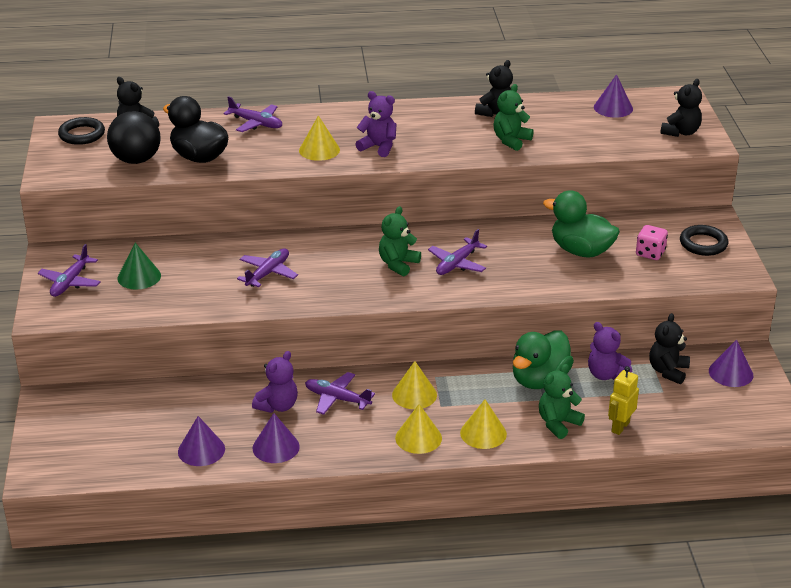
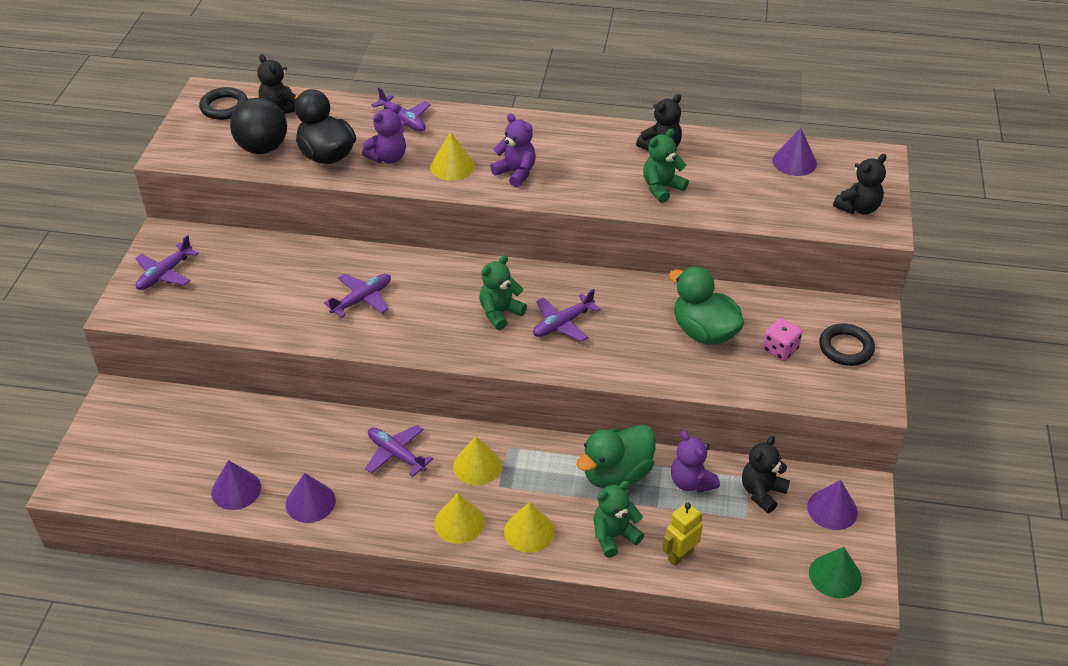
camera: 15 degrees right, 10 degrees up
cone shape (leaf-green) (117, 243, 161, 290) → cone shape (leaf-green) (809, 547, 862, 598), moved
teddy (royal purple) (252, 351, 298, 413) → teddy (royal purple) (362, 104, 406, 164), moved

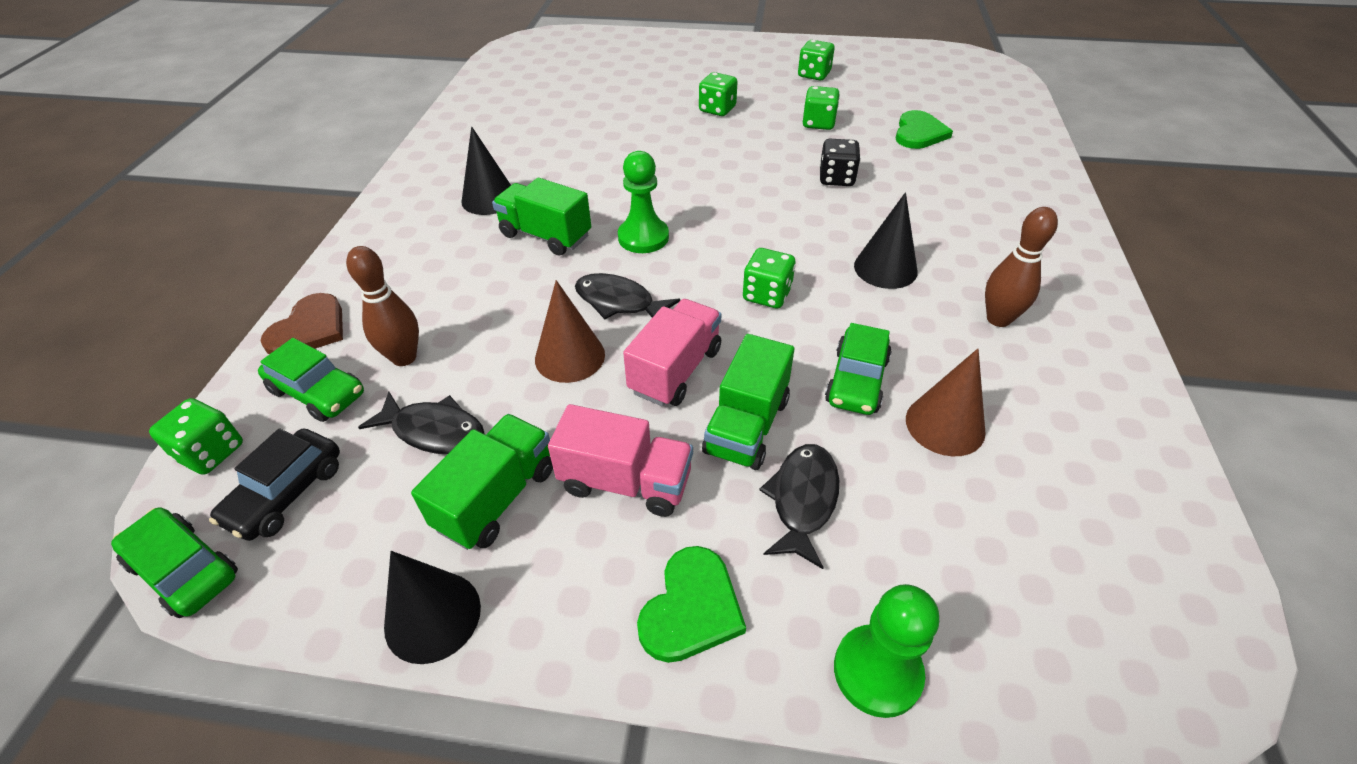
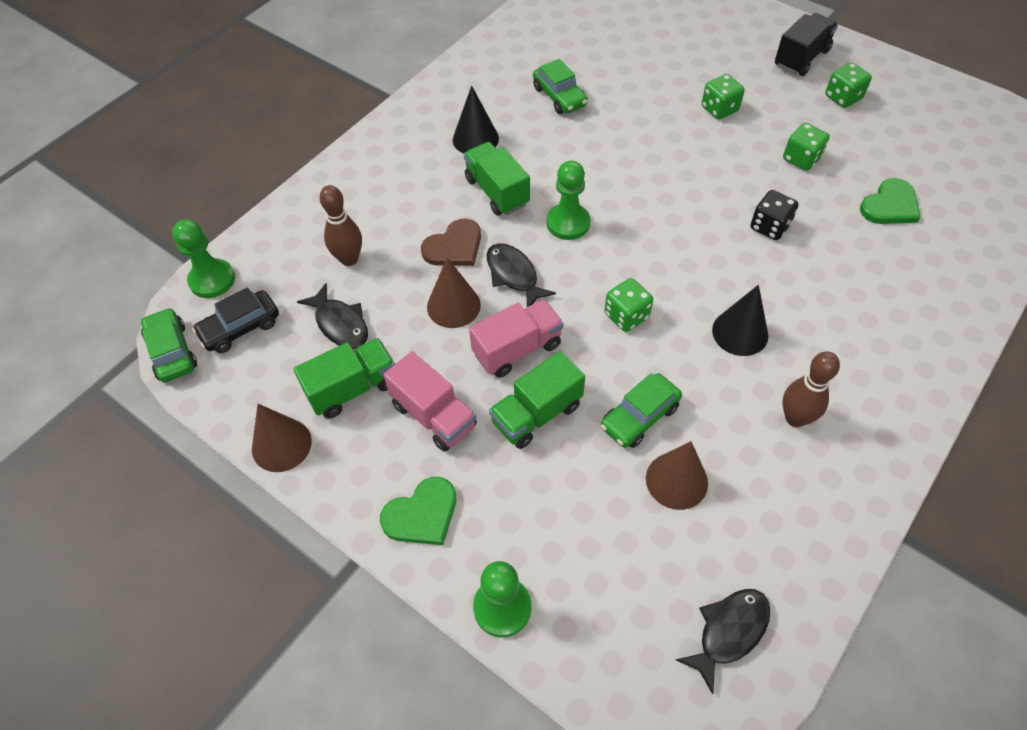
camera: 30 degrees right, 10 degrees up
- → truck (jet-black) (775, 13, 838, 76)
automobile (leaf-green) (258, 338, 364, 422) → automobile (leaf-green) (533, 59, 588, 114), moved
heart (dark brown) (261, 293, 343, 354) → heart (dark brown) (421, 219, 481, 266), moved
toy fish (jet-black) (759, 444, 839, 569) → toy fish (jet-black) (676, 589, 771, 694), moved
die (leaf-green) (149, 398, 243, 475) → game pawn (leaf-green) (172, 219, 235, 298)
cone shape (jet-black) (384, 551, 481, 664) → cone shape (dark brown) (252, 404, 312, 472)

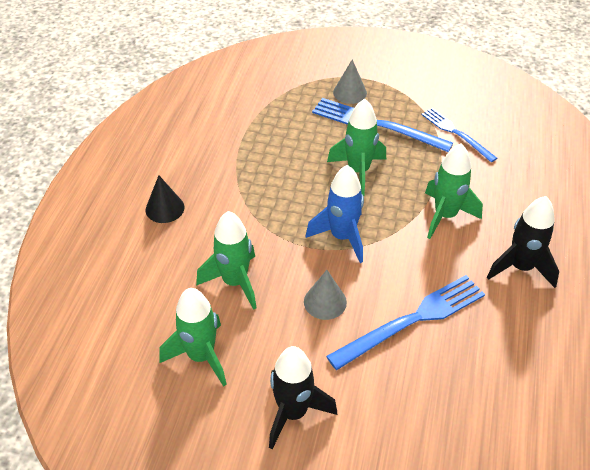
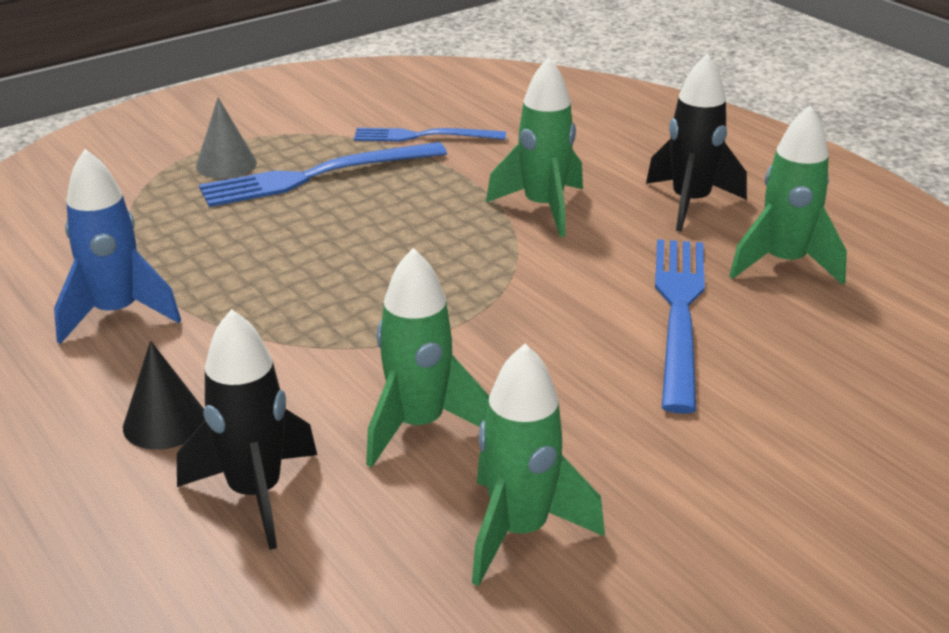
camera: 50 degrees left, 15 degrees down
cone shape (ash-grey) (304, 270, 347, 320) → -
rocket (jet-black) (269, 346, 337, 449) → rocket (jet-black) (177, 309, 317, 550), moved
rocket (cobalt) (306, 165, 364, 263) → rocket (cobalt) (54, 149, 181, 344), moved
rocket (leaf-green) (327, 99, 386, 196) → rocket (leaf-green) (729, 106, 847, 285), moved

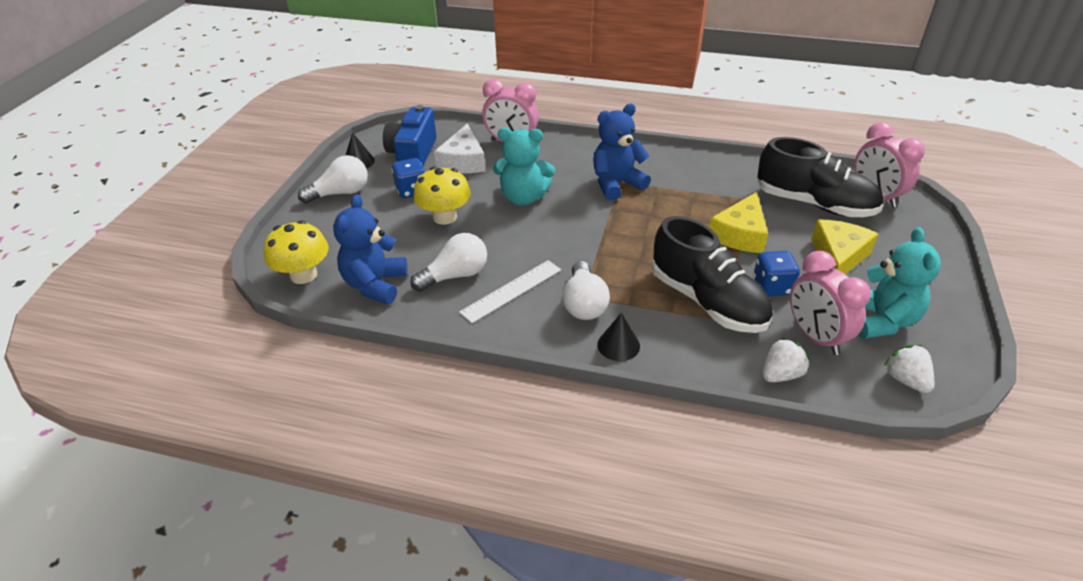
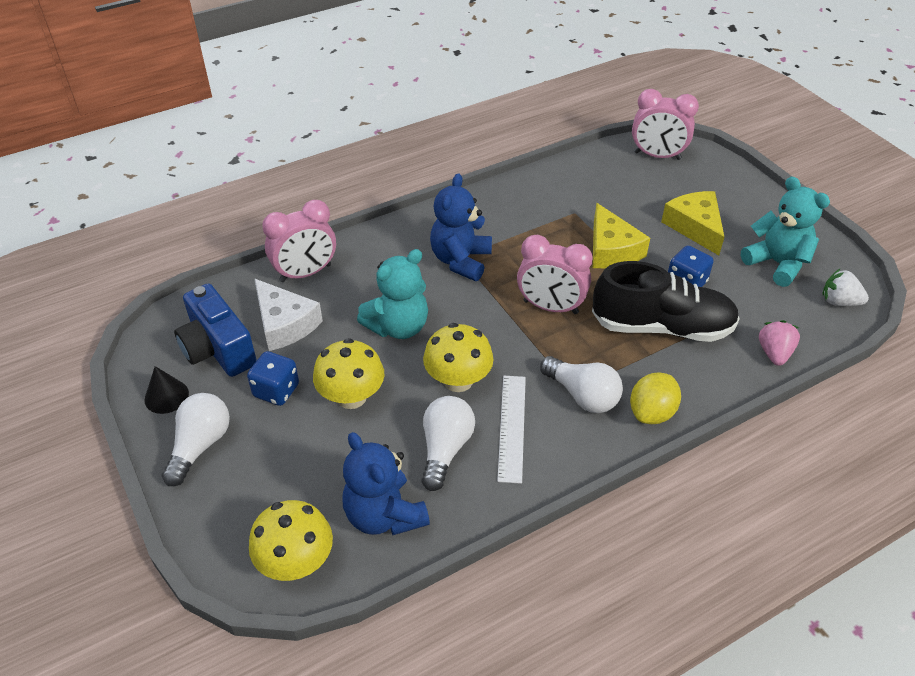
camera: 45 degrees left, 5 degrees up
shoe (jet-black) (757, 137, 883, 217) → -
- → mushroom (golden) (423, 323, 493, 392)
bedside clock (rosy) (790, 251, 871, 355) → bedside clock (rosy) (517, 235, 593, 314), moved
cone shape (jet-black) (597, 312, 640, 361) → citrus fruit (golden) (630, 372, 681, 424)
strawberry (snow-white) (763, 338, 810, 382) → strawberry (rosy) (759, 320, 800, 366)

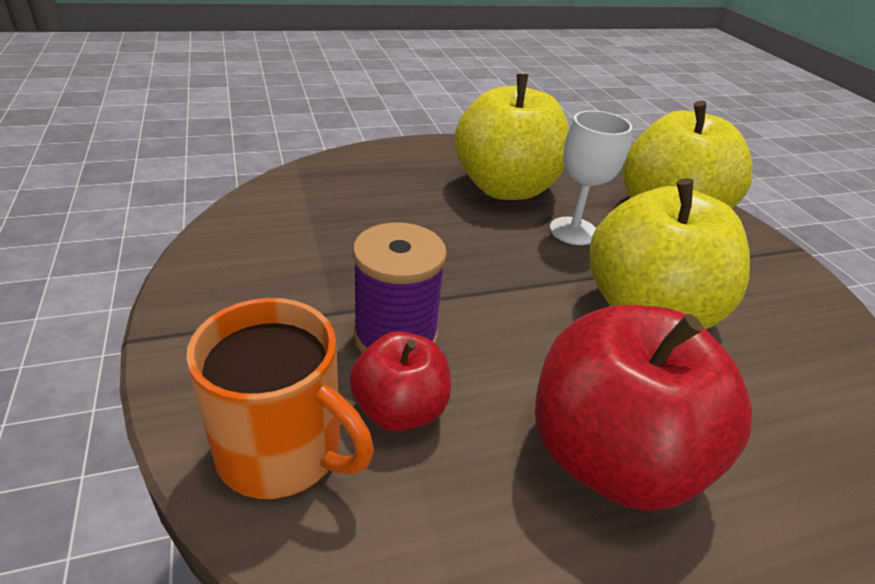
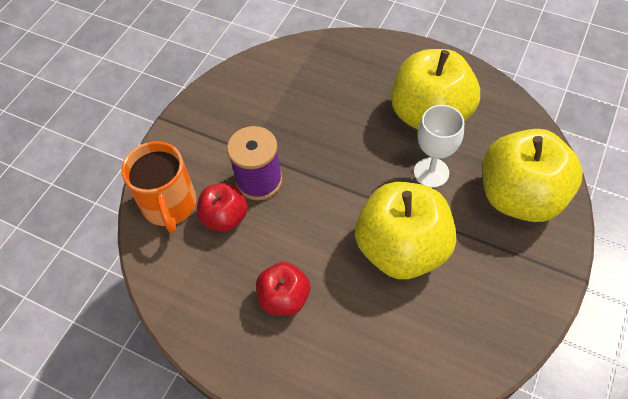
camera: 50 degrees right, 20 degrees up
apple fruit (scarlet) (535, 305, 752, 511) → apple fruit (scarlet) (256, 262, 310, 316), x0.54

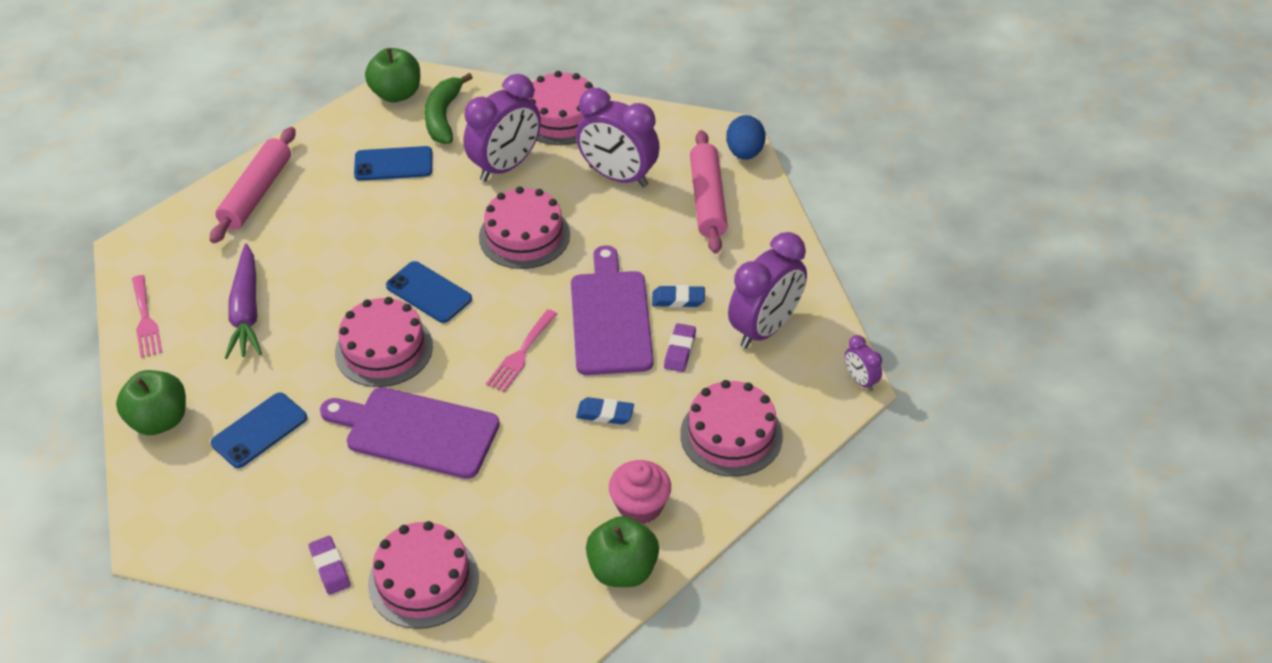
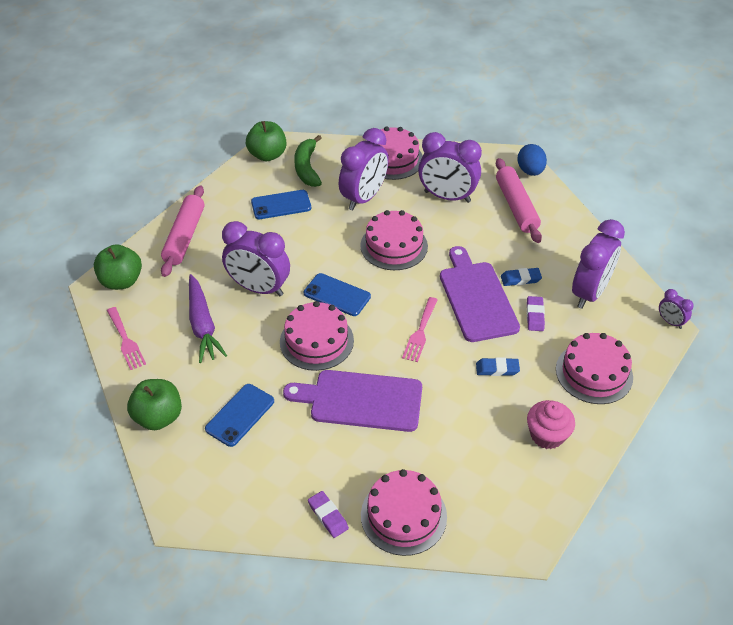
camera: 10 degrees left, 0 degrees up
- → bedside clock (royal purple) (222, 221, 290, 296)
apple fruit (leaf-green) (586, 516, 659, 587) → apple fruit (leaf-green) (94, 244, 142, 290), moved

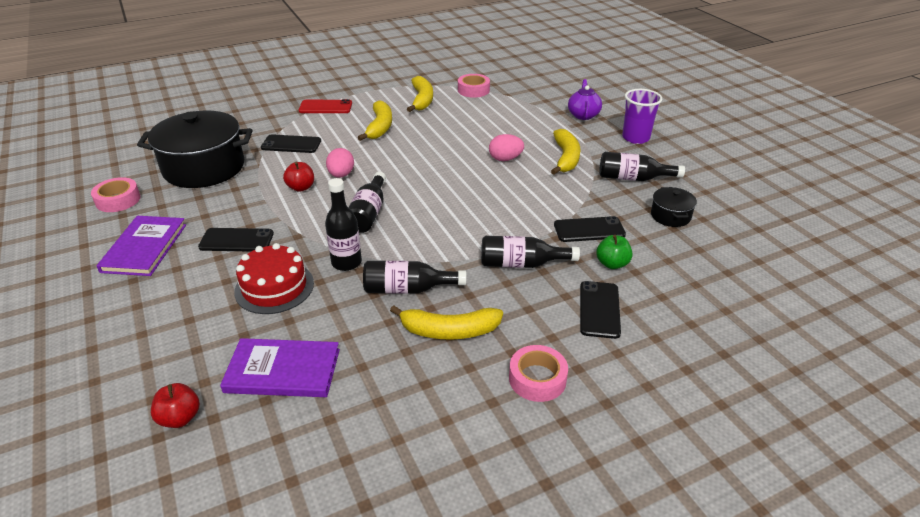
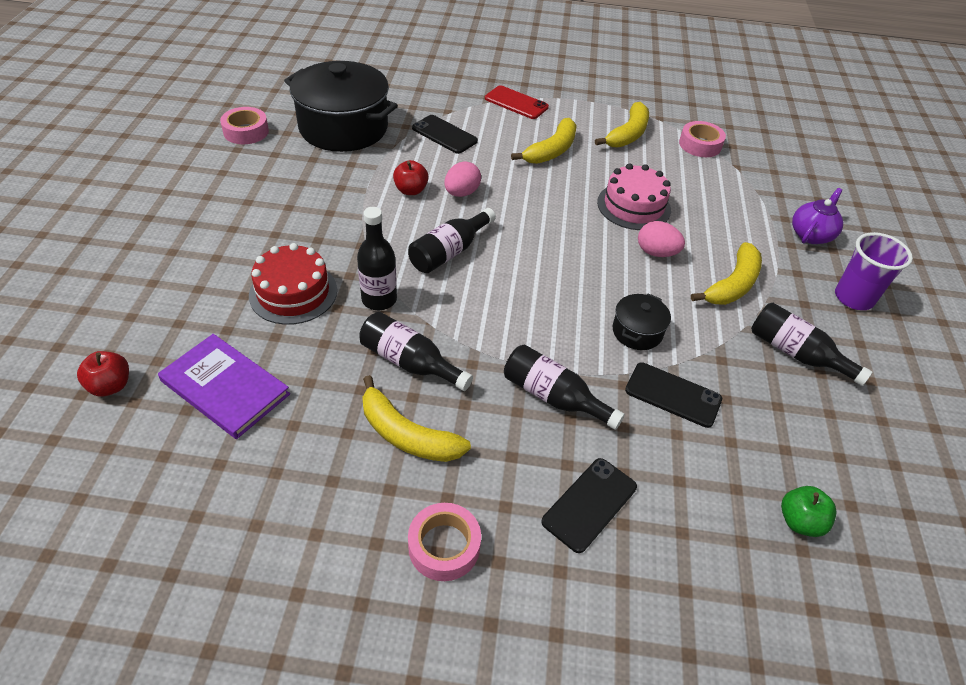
camera: 30 degrees right, 10 degrees up
book (royal purple) (97, 216, 186, 276) → -
smartphone (jet-black) (198, 228, 274, 252) → -
- → gateau (rosy) (597, 163, 671, 230)
apple fruit (leaf-green) (596, 235, 633, 269) → apple fruit (leaf-green) (781, 486, 836, 537), moved
pot (jet-black) (651, 187, 697, 227) → pot (jet-black) (612, 293, 671, 350), moved

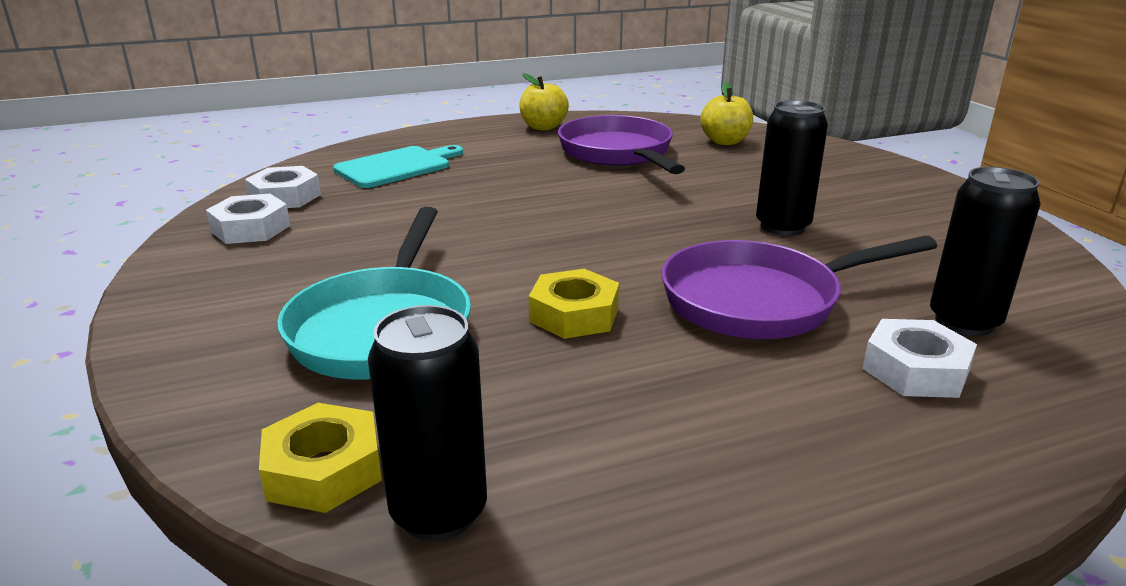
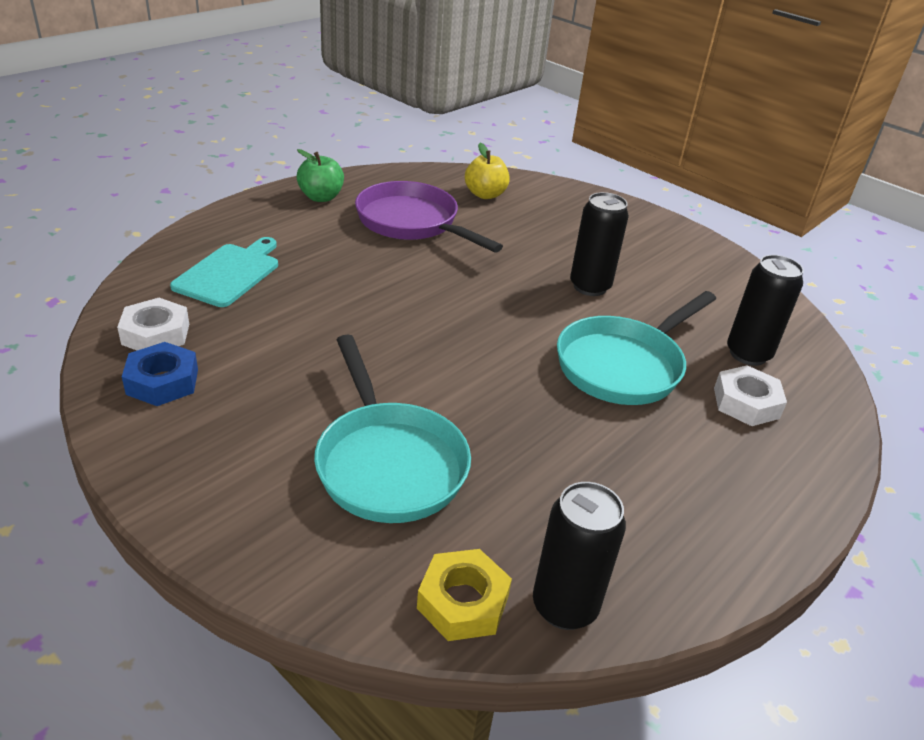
camera: 30 degrees left, 10 degrees up
hex nut (golden) (529, 269, 619, 339) → -
hex nut (snow-white) (206, 194, 290, 244) → hex nut (cobalt) (122, 342, 198, 406)
apple fruit (golden) (519, 73, 569, 131) → apple fruit (leaf-green) (297, 149, 344, 202)
skillet (royal purple) (661, 236, 937, 339) → skillet (teal) (557, 291, 716, 405)

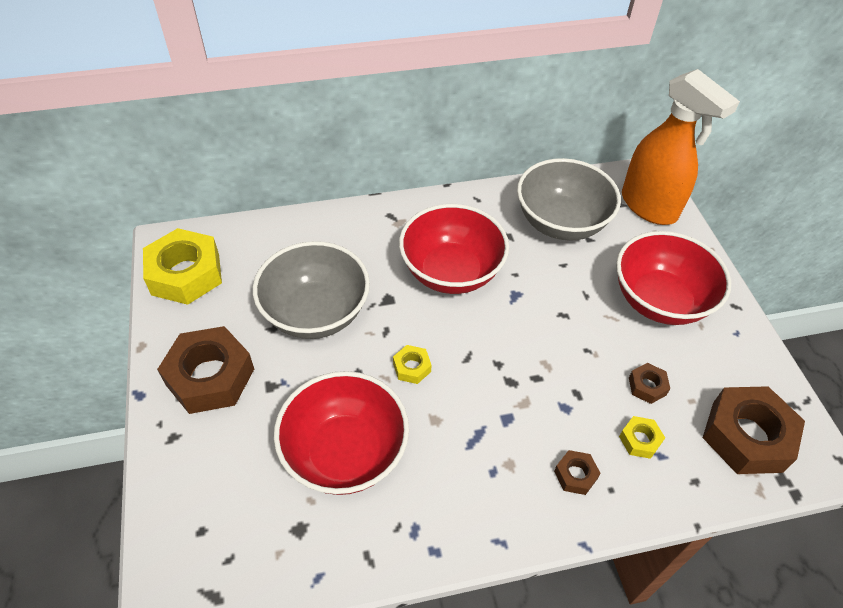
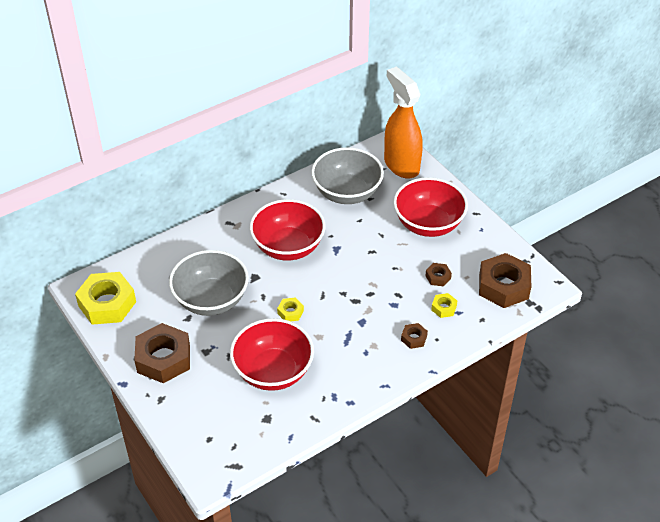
camera: 20 degrees left, 5 degrees down
spray bottle (orange) (622, 69, 740, 225) → spray bottle (orange) (384, 66, 423, 179), 150 degrees counterclockwise

